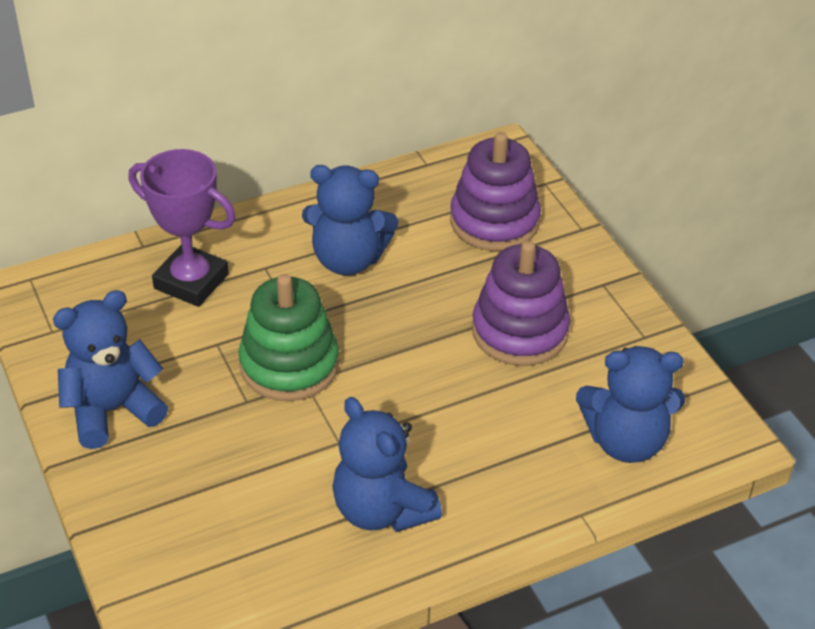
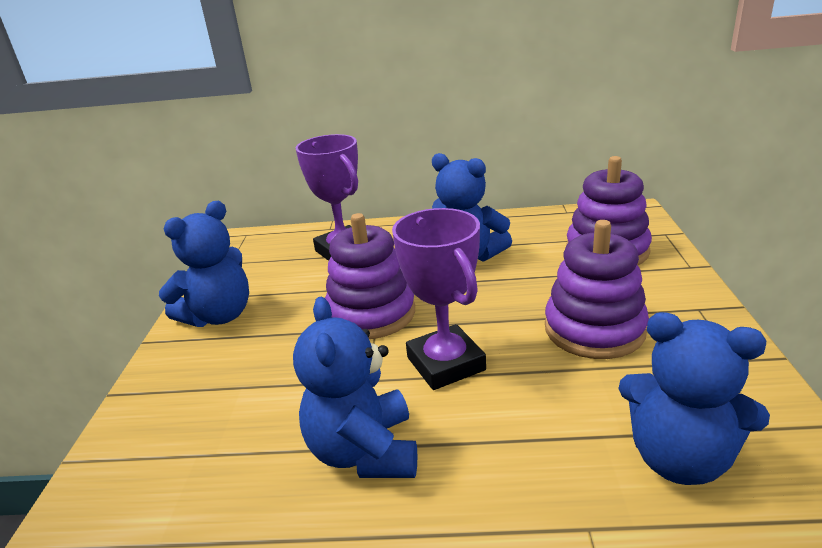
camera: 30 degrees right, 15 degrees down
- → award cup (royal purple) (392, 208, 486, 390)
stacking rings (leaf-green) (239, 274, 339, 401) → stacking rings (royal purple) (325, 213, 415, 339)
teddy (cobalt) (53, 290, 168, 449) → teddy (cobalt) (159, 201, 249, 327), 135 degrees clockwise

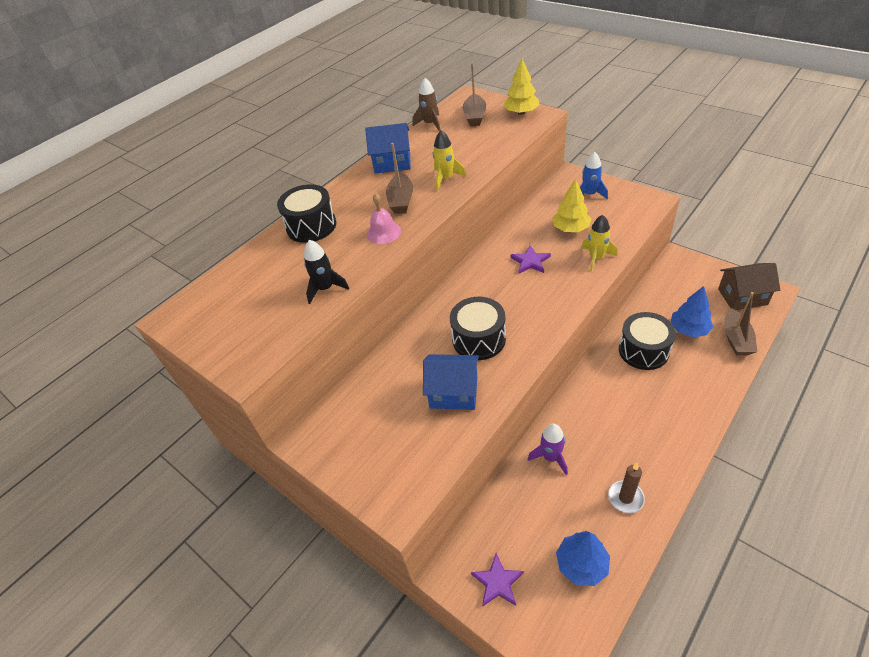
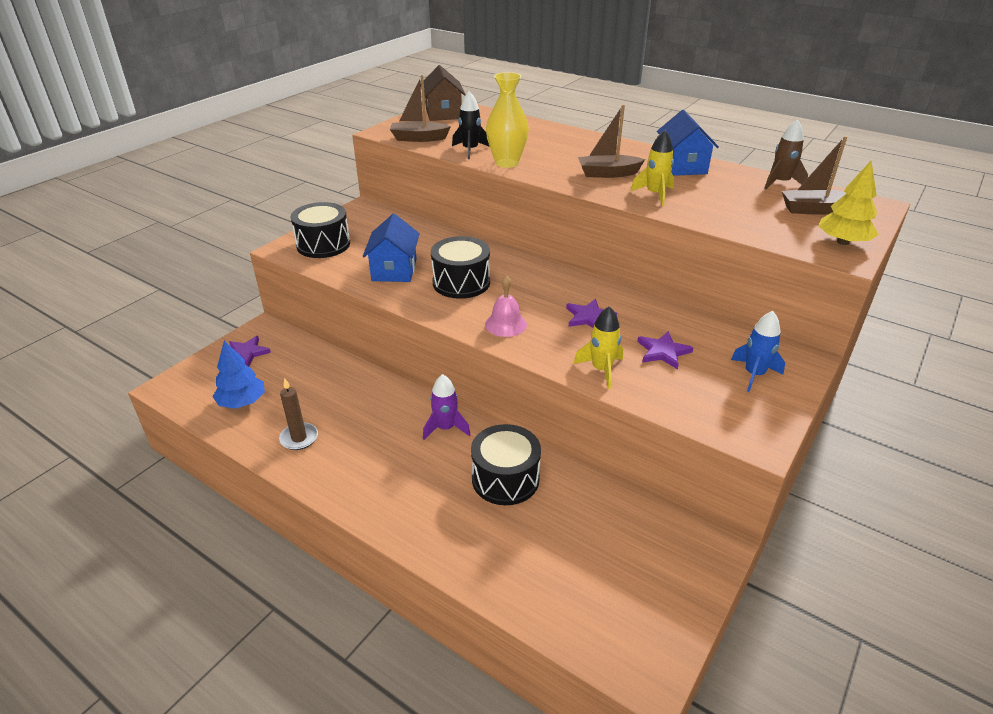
camera: 80 degrees right, 10 degrees down
fir tree (cobalt) (671, 286, 713, 337) → -
- → flower vase (golden) (486, 72, 529, 168)
snare drum (jet-black) (277, 184, 336, 243) → snare drum (jet-black) (291, 202, 350, 258), moved
school bell (rosy) (367, 193, 401, 244) → school bell (rosy) (485, 275, 527, 337), moved
rocket (royal purple) (527, 424, 568, 475) → rocket (royal purple) (423, 374, 470, 440), moved
toy house (dark brown) (718, 263, 780, 310) → toy house (dark brown) (420, 65, 466, 121), moved
toy boat (dark brown) (724, 292, 757, 355) → toy boat (dark brown) (390, 75, 451, 142), moved
fir tree (golden) (552, 179, 591, 232) → five-pointed star (royal purple) (637, 331, 694, 370)

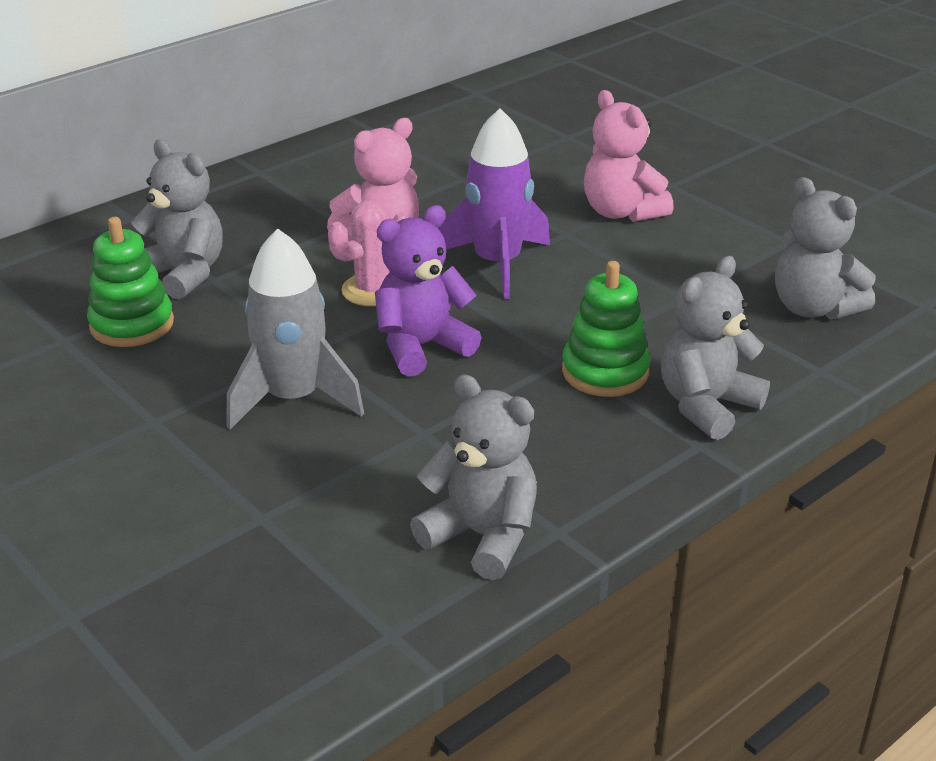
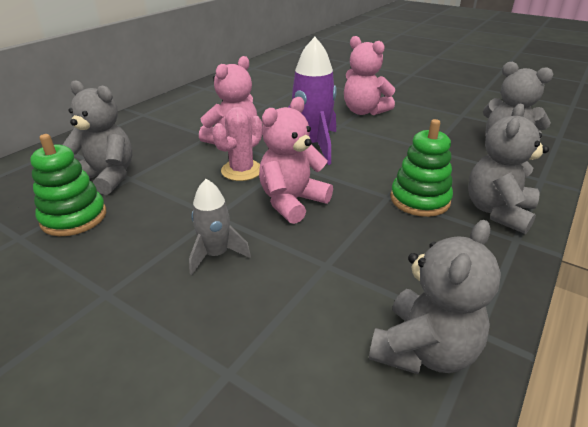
camera: 15 degrees left, 0 degrees up
teddy (royal purple) (375, 205, 481, 377) → teddy (rosy) (259, 97, 333, 224)
teddy (ash-grey) (410, 375, 537, 580) → teddy (ash-grey) (369, 220, 501, 374), 105 degrees clockwise
rocket (ash-grey) (226, 229, 364, 430) → rocket (ash-grey) (189, 179, 251, 275), x0.59

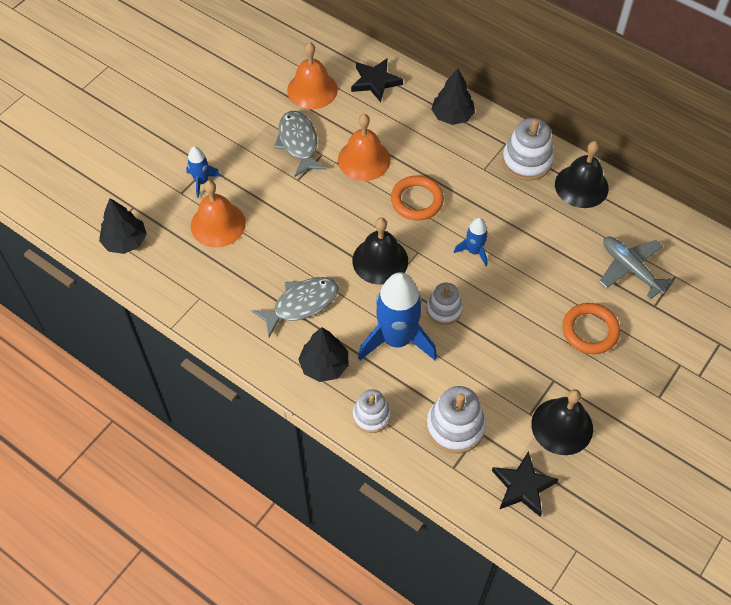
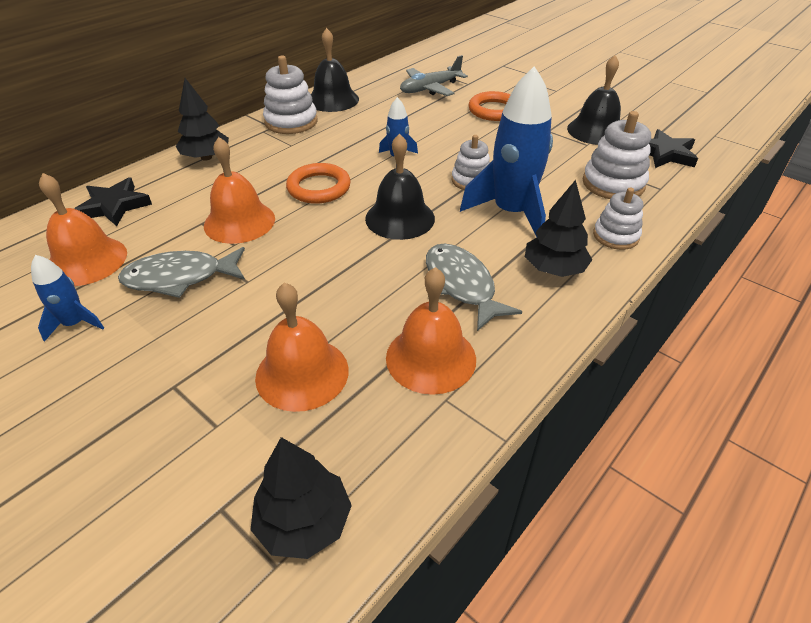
camera: 85 degrees left, 15 degrees down
- → school bell (orange) (386, 267, 476, 395)
rocket (cobalt) (186, 146, 221, 198) → rocket (cobalt) (31, 255, 104, 342), moved

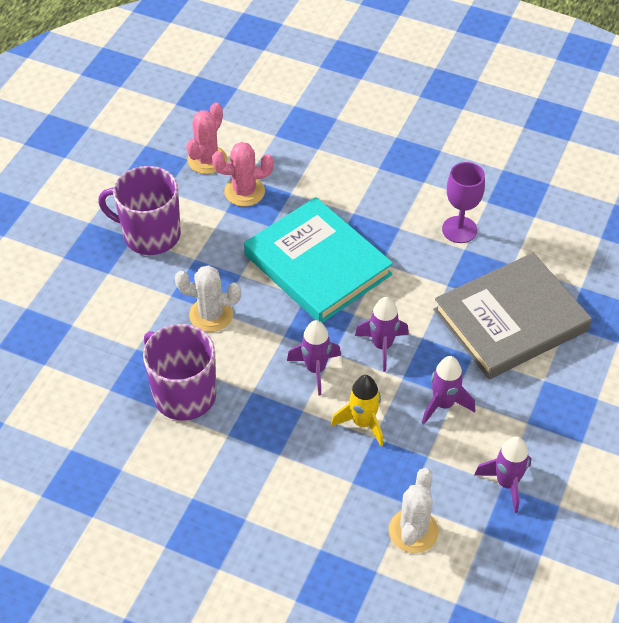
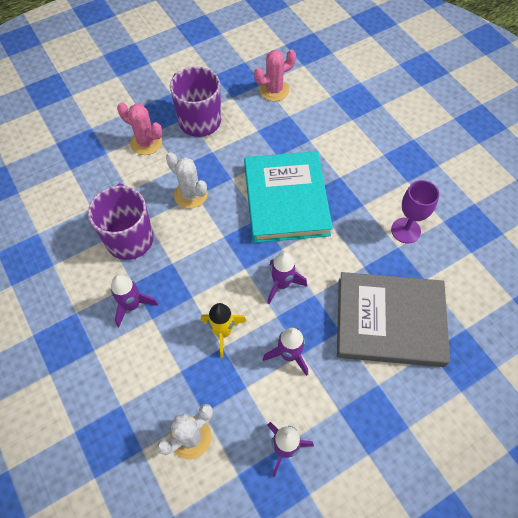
camera: 35 degrees right, 10 degrees up
cactus (rosy) (212, 142, 273, 206) → cactus (rosy) (117, 102, 162, 155), moved
rocket (royal purple) (287, 320, 341, 396) → rocket (royal purple) (111, 274, 158, 327), moved

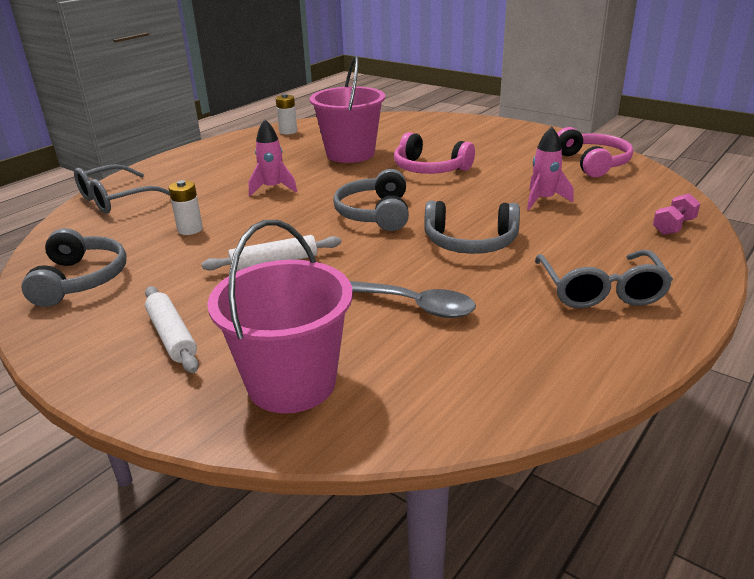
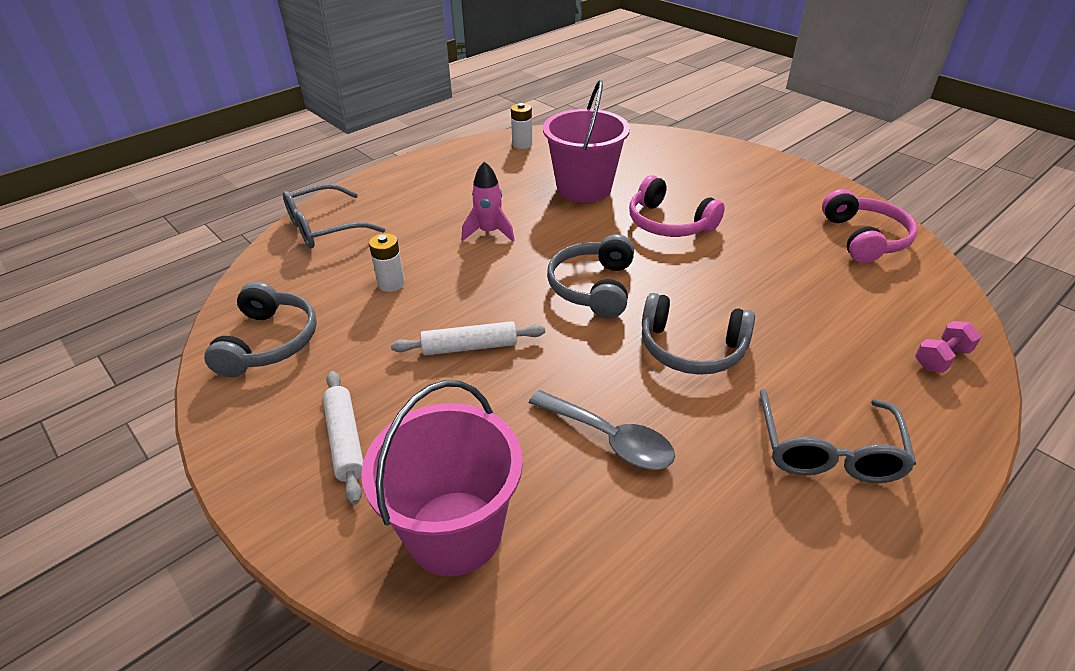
camera: 10 degrees right, 10 degrees up
rocket (rosy) (527, 127, 574, 210) → -

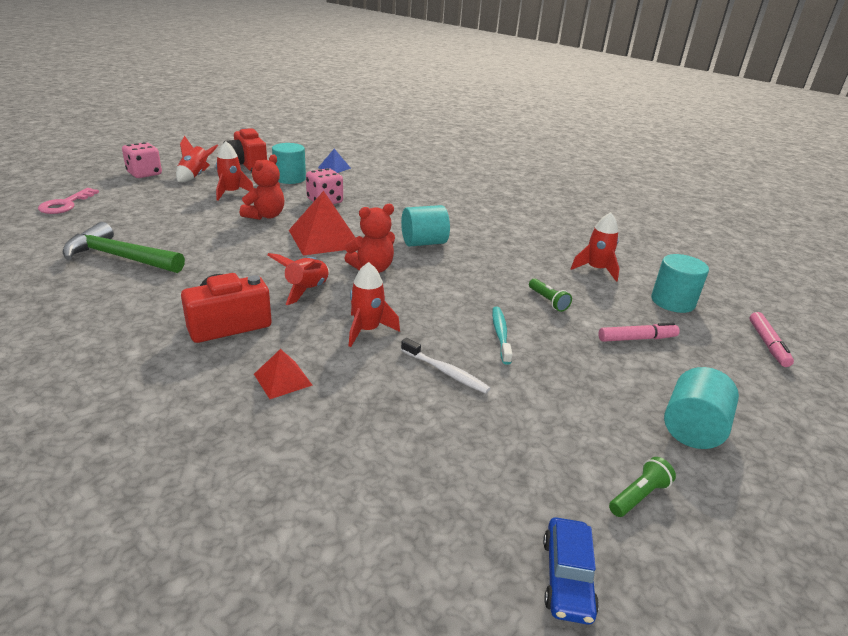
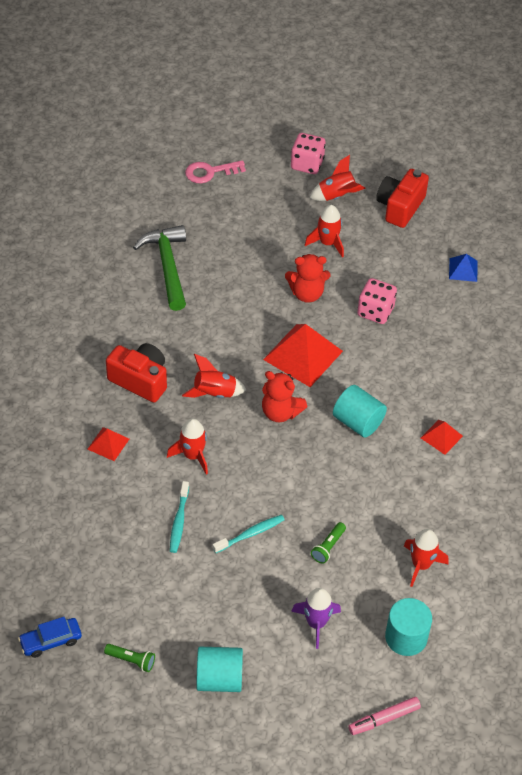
camera: 60 degrees right, 20 degrees up
solid cylinder (teal) (272, 143, 306, 184) → -
- → pyramid shape (scarlet) (421, 420, 463, 455)
marker pen (rosy) (598, 323, 680, 342) → rocket (royal purple) (291, 588, 341, 649)
tooth brush (snow-white) (401, 338, 490, 394) → tooth brush (teal) (170, 481, 189, 553)

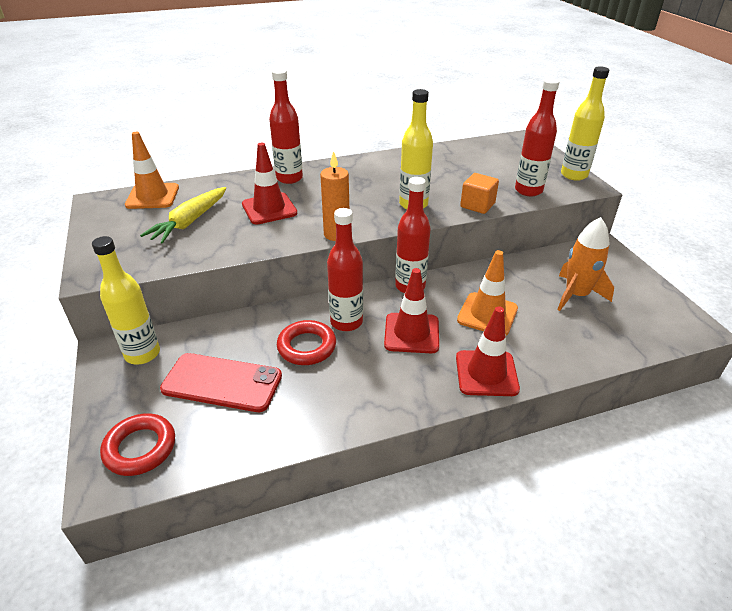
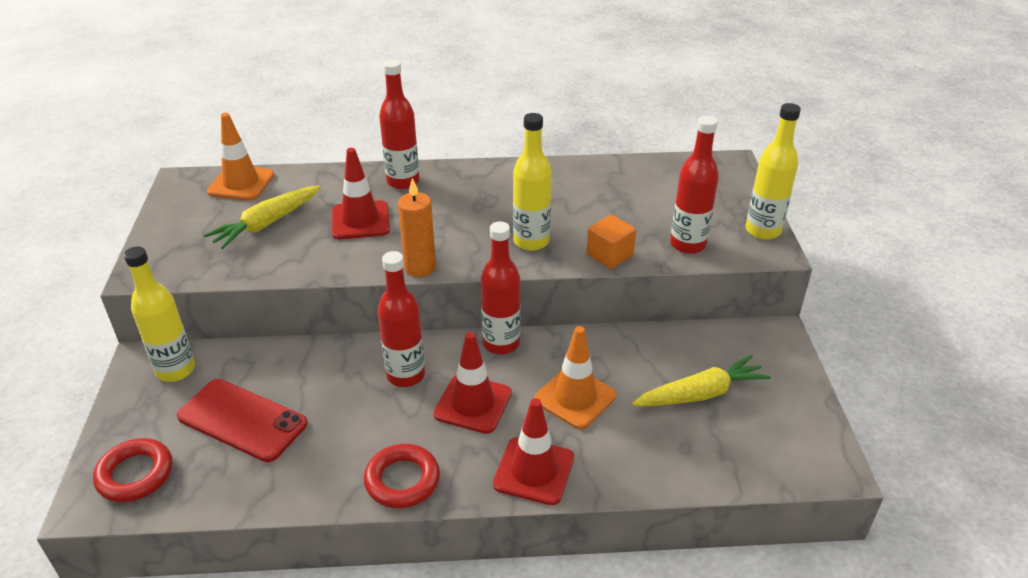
camera: 15 degrees right, 0 degrees up
hoop (scarlet) (277, 320, 336, 365) → hoop (scarlet) (364, 444, 440, 508), moved
rocket (orange) (557, 217, 614, 311) → toy carrot (golden) (632, 355, 771, 406)

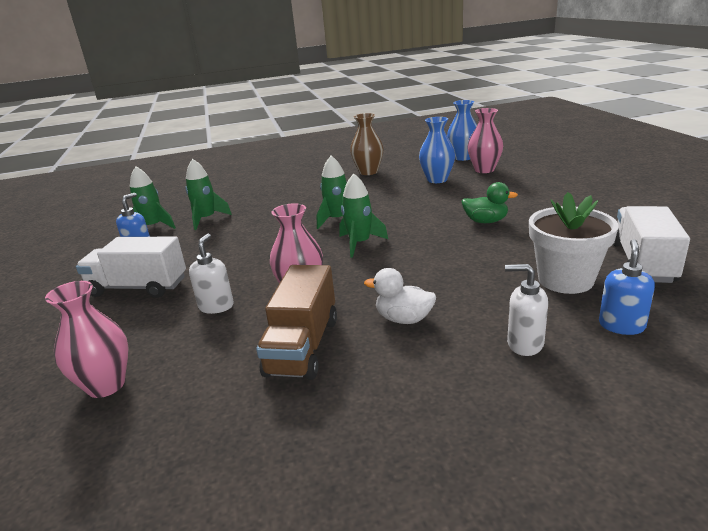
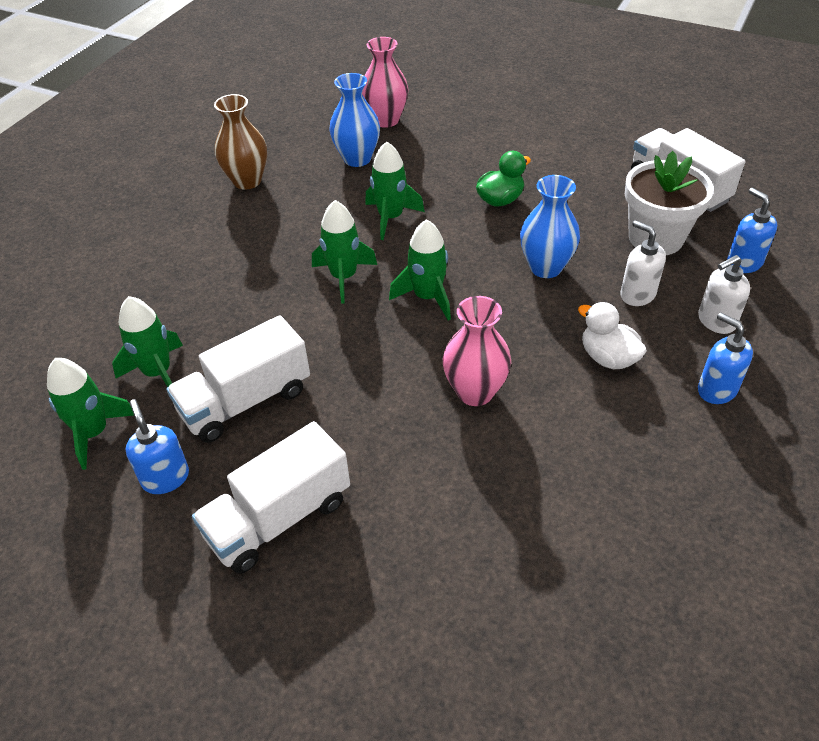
camera: 50 degrees left, 20 degrees up
flower vase (rosy) (45, 281, 129, 398) → -
truck (dark brown) (256, 265, 337, 380) → -
- → truck (snow-white) (166, 315, 310, 443)
- → rocket (leaf-green) (365, 141, 425, 240)
- → soap pump (cobalt) (698, 313, 753, 404)
soap pump (snow-white) (189, 234, 234, 314) → soap pump (snow-white) (620, 220, 666, 306), moved
flower vase (cobalt) (447, 100, 477, 161) → flower vase (cobalt) (520, 175, 580, 278), moved
toy duck (snow-white) (364, 268, 436, 324) → toy duck (snow-white) (578, 302, 647, 369), 75 degrees clockwise

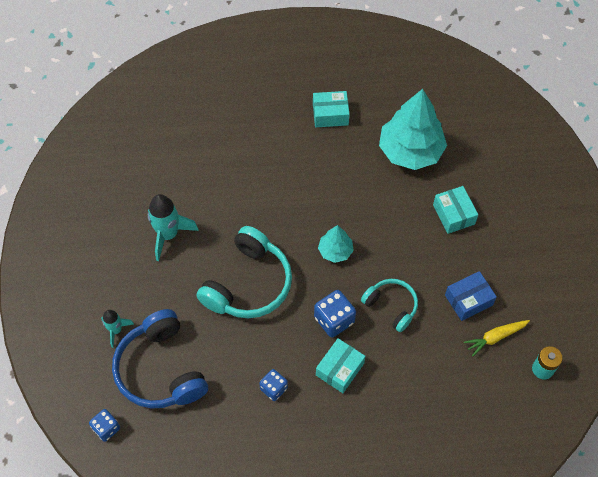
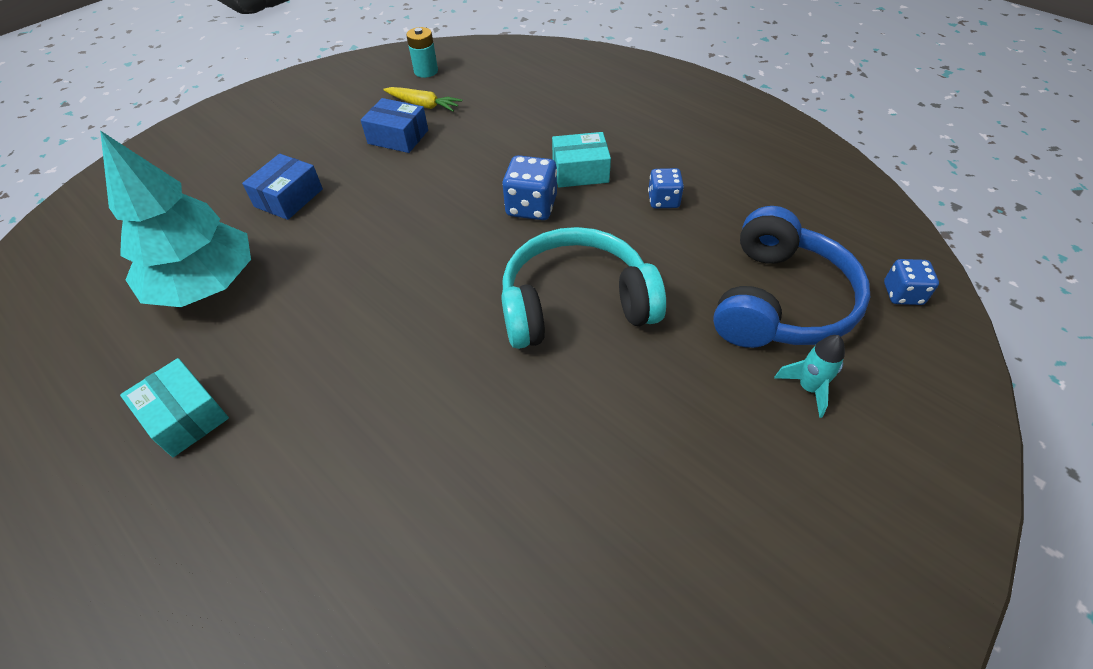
camera: 130 degrees left, 10 degrees down
rocket (teal) (148, 194, 199, 261) → -
fir tree (teal) (318, 225, 354, 263) → -
headset (teal) (361, 279, 418, 332) → -
package (teal) (433, 186, 478, 234) → package (cobalt) (242, 154, 323, 220)

